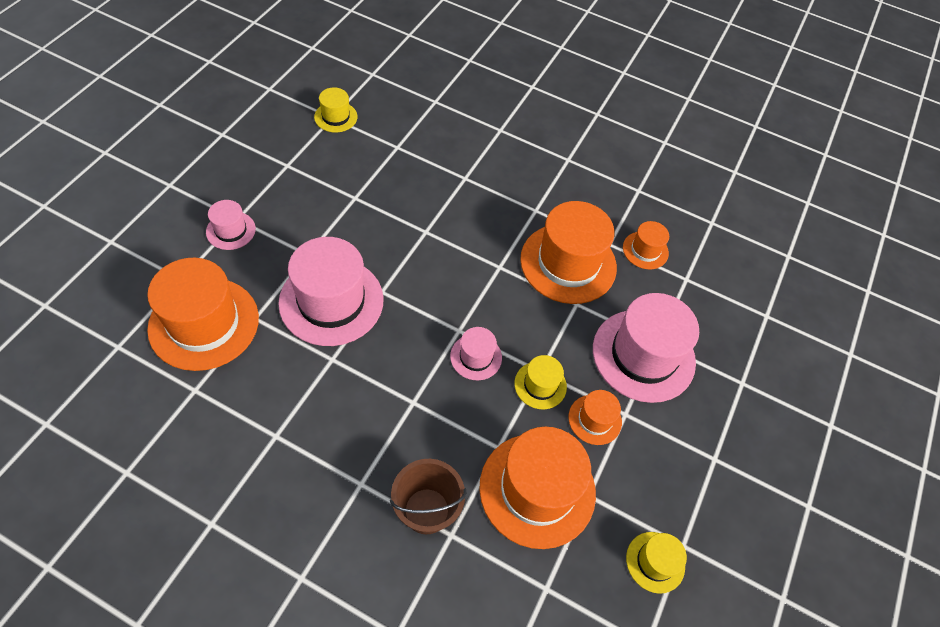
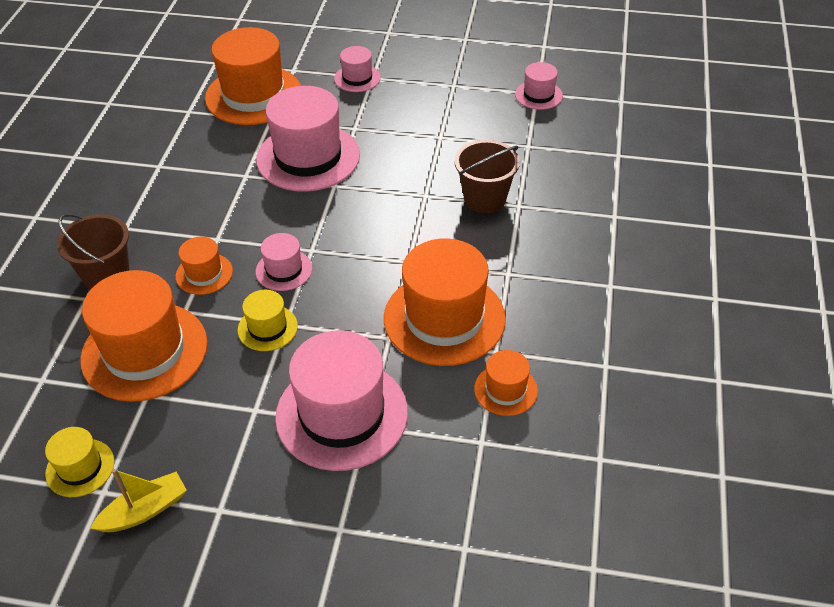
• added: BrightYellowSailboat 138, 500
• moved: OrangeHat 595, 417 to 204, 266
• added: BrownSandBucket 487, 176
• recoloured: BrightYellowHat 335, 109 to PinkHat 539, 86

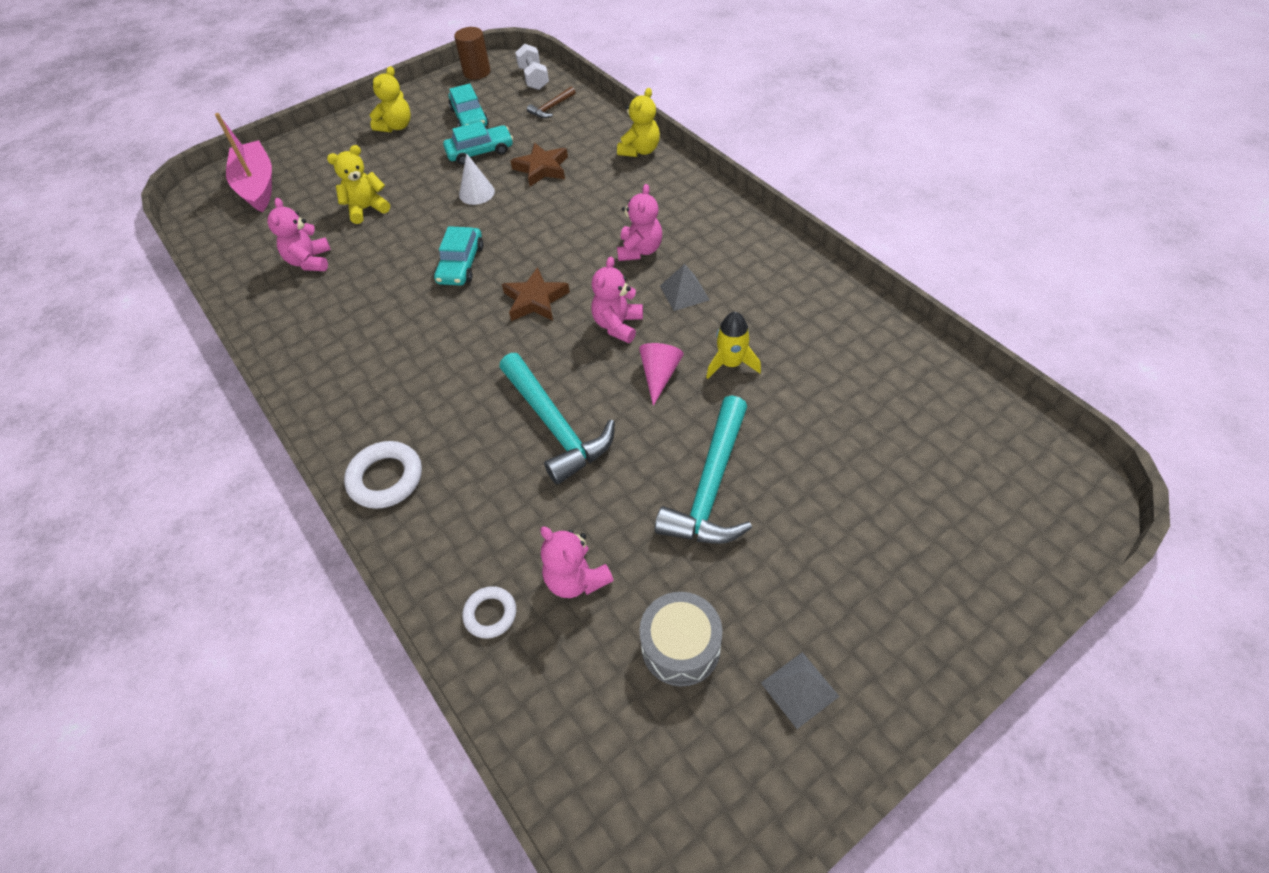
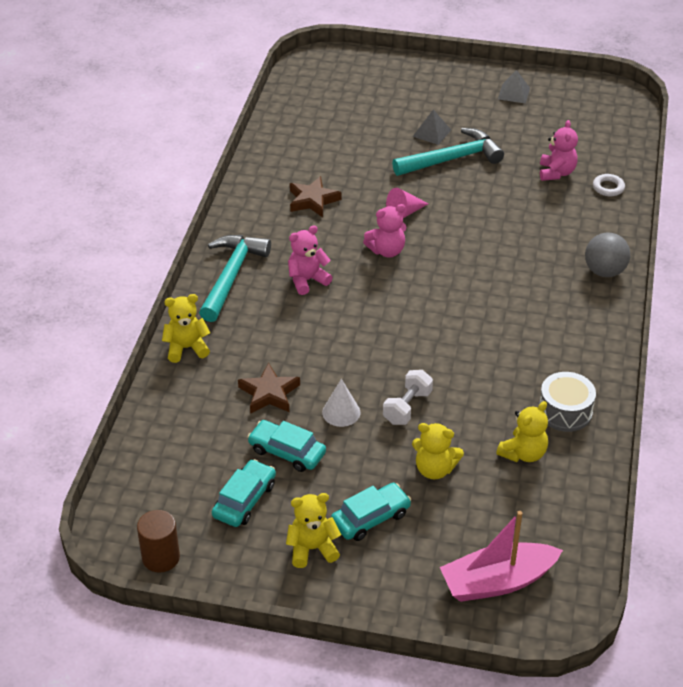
• moved: AquaCarpenter'sHammer 557, 419 to 235, 278
• moved: BrownStarShape 536, 294 to 315, 196
• moved: AquaAutomobile 458, 256 to 371, 512
• moved: SnowWhiteDumbbell 532, 67 to 408, 397
• moved: AshGreyPyramidShape 685, 287 to 431, 127
• turned: PinkSailboat 243, 163 = 501, 556 45 degrees clockwise
• recoloured: PinkTeddyBear 299, 234 to BrightYellowTeddyBear 522, 431
• moved: AshGreySnareDrum 680, 639 to 567, 402
• replaced: SnowWhiteRing 383, 475 to AshGreySphere 607, 255
• removed: BrownCarpenter'sHammer 551, 102
• removed: BrightYellowRocket 733, 345

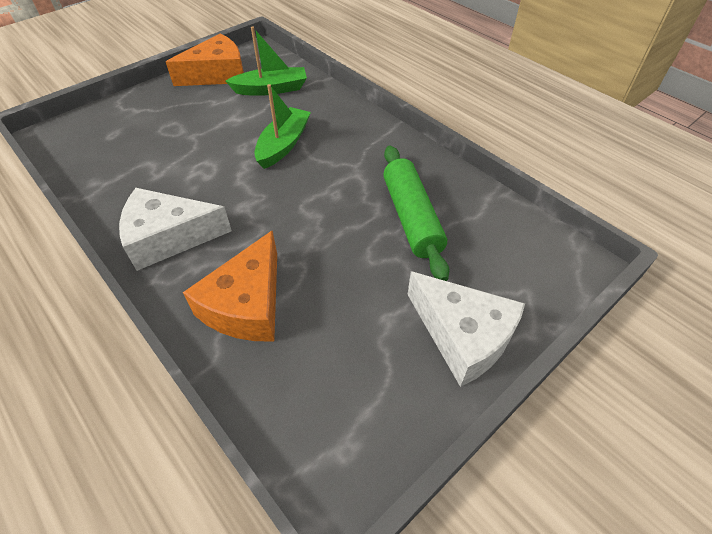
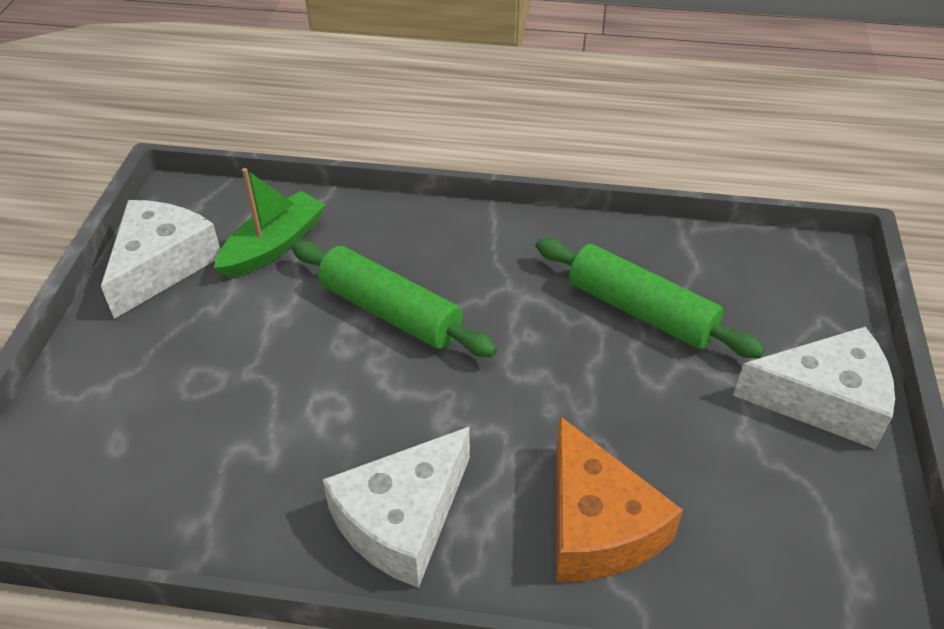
• recoloured: OrangeCheese 205, 59 to SnowWhiteCheese 160, 259
• replaced: EmeraldSailboat 282, 126 to EmeraldPastryRoller 394, 298

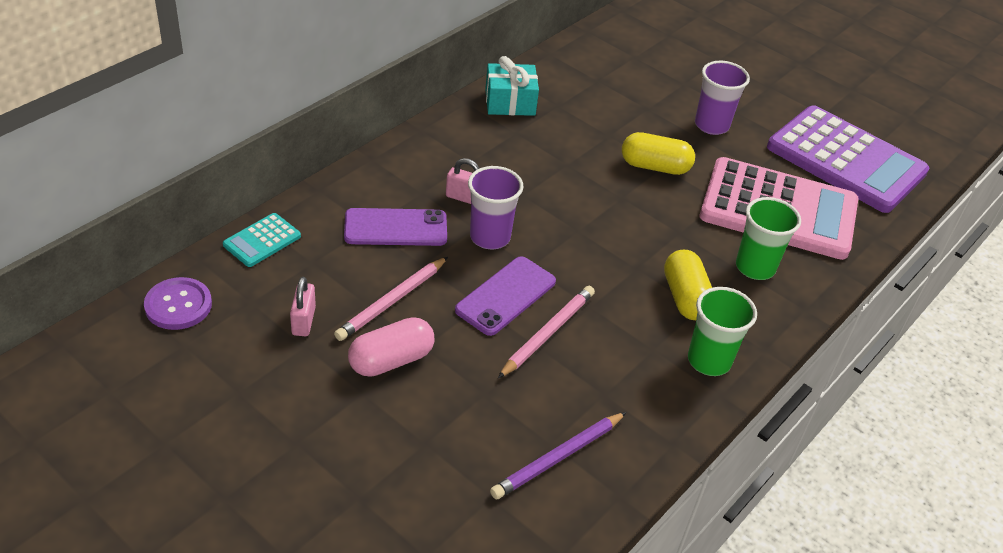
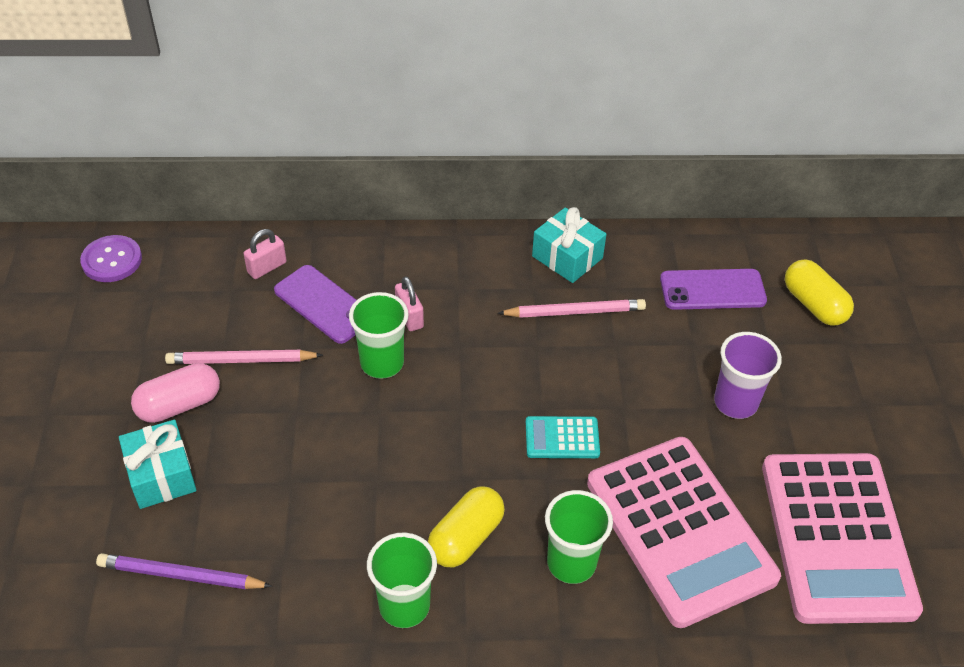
• added: AquaGift 157, 464
• turned: PinkPill 391, 347 = 175, 393 45 degrees counterclockwise
• moved: PinkSmallLock 303, 306 to 265, 254
• recoloured: RoyalPurpleCup 496, 207 to EmeraldCup 379, 335
• moved: PinkPencil 546, 332 to 572, 308
• moved: AquaPocketCalculator 262, 240 to 563, 437
• moved: RoyalPurpleMobilePhone 505, 296 to 713, 289
• recoloured: RoyalPurplePocketCalculator 848, 159 to PinkPocketCalculator 842, 538
• moved: BrightYellowPill 658, 153 to 819, 293

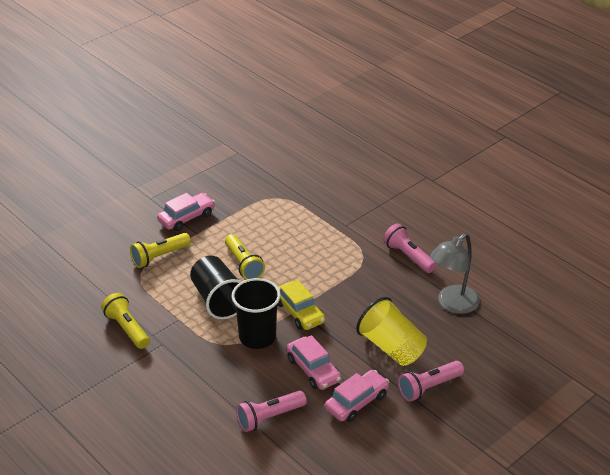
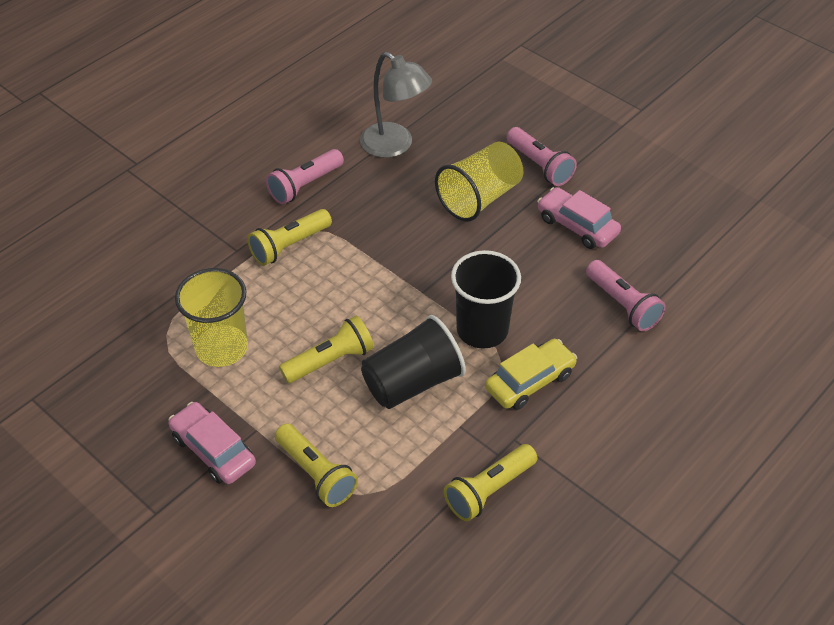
• added: BrightYellowCup 211, 317
• added: BrightYellowFlashlight 289, 237
• moved: BrightYellowAutomobile 301, 305 to 531, 374
• removed: PinkAutomobile 313, 362

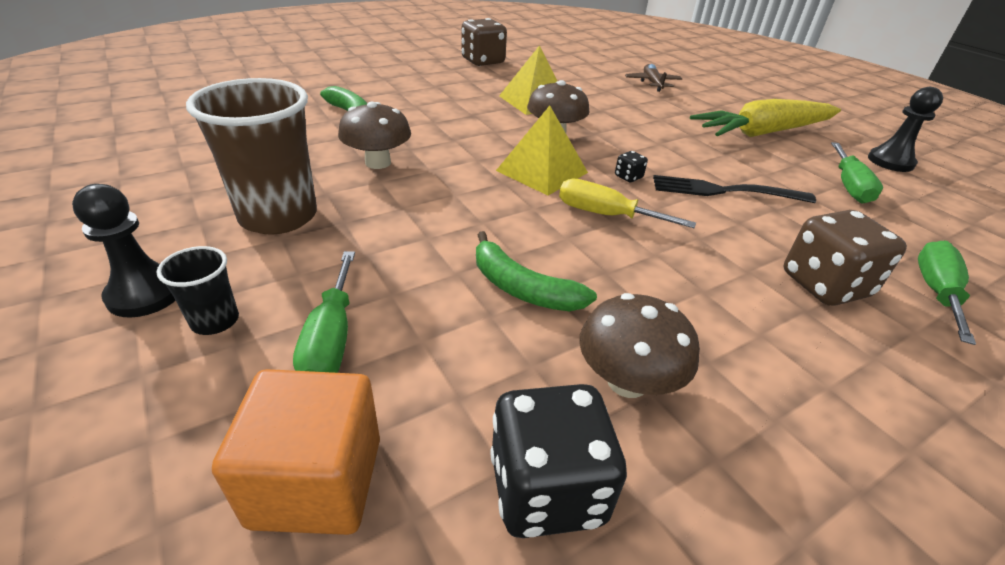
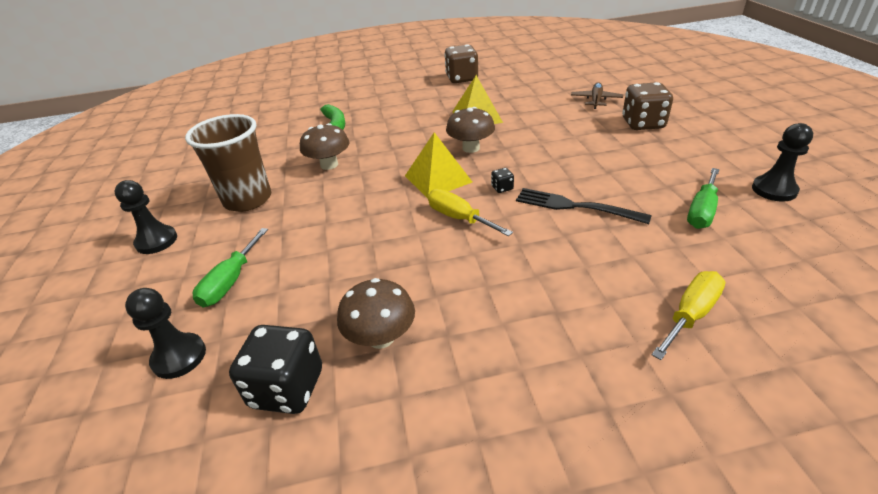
• replaced: OrangeSolidCube 296, 452 to BlackGamePawn 165, 333
• moved: BrownGameDie 845, 258 to 647, 106
• recoloured: EmeraldScrewdriver 947, 293 to BrightYellowScrewdriver 689, 315
• removed: BlackCup 198, 290
• removed: EmeraldBananaFruit 536, 271
• removed: BrightYellowToyCarrot 765, 118

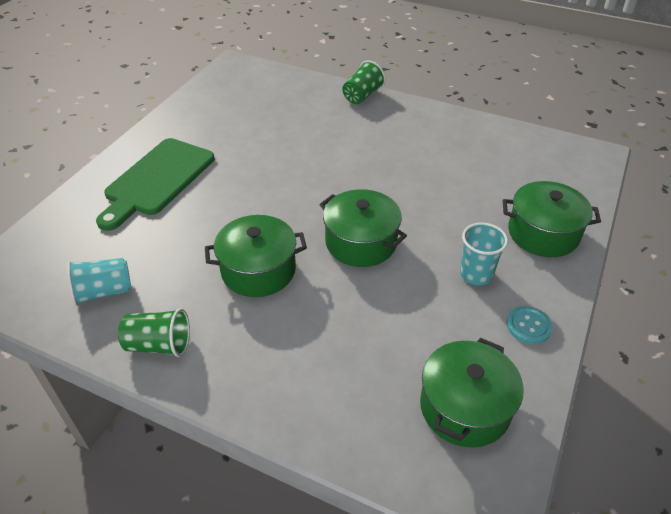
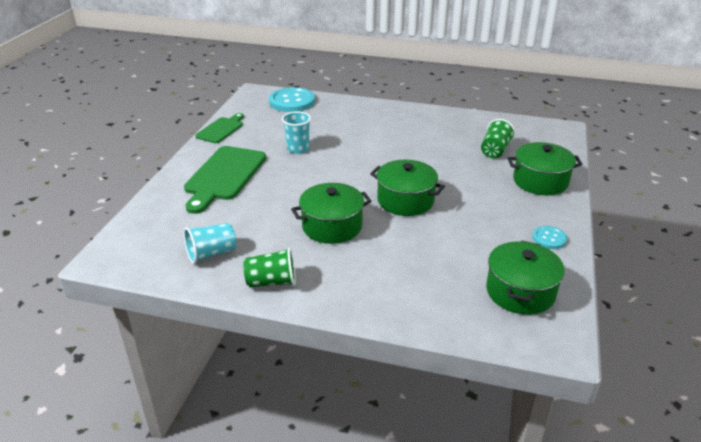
• added: EmeraldCuttingBoard 219, 128
• added: AquaButton 292, 99
• moved: AquaCup 484, 254 to 296, 132
• moved: EmeraldCup 364, 82 to 498, 138

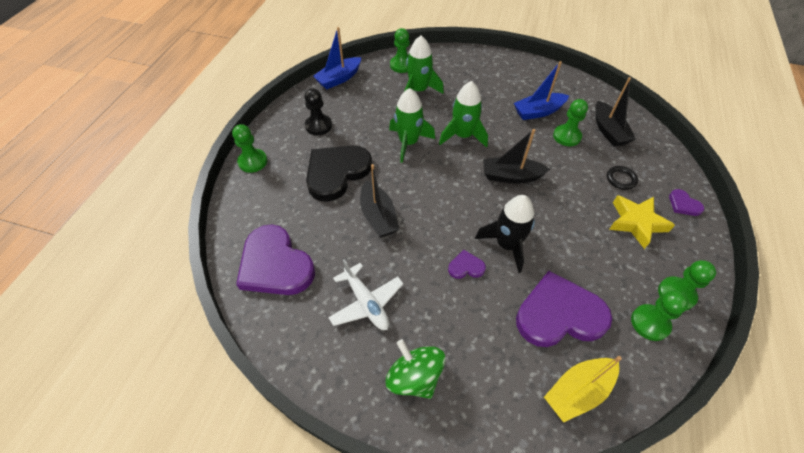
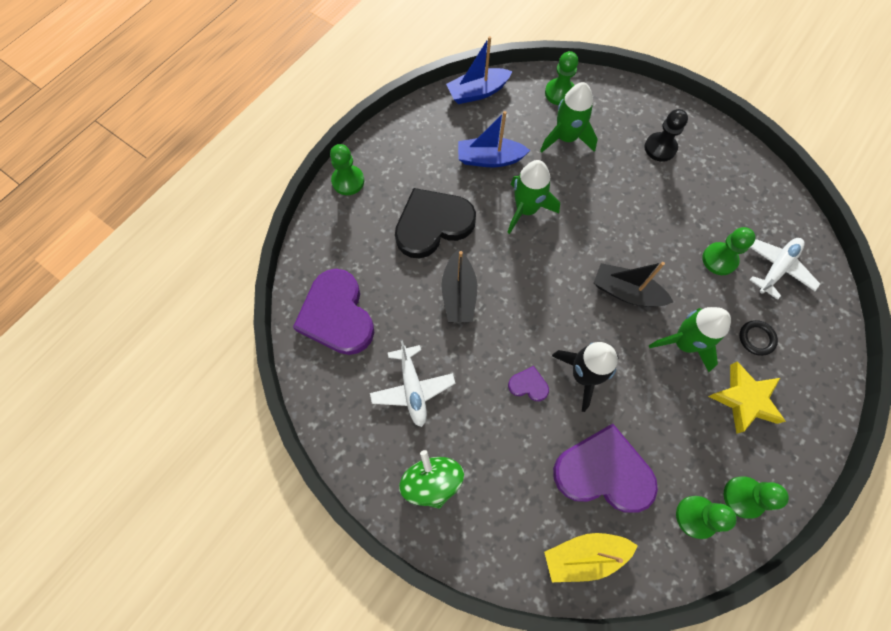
• moved: CobaltSailboat 541, 90 to 494, 139
• moved: BlackGamePawn 318, 111 to 666, 135
• moved: EmeraldRocket 463, 114 to 690, 339
• replaced: BlackSailboat 616, 112 to SnowWhiteToyPlane 785, 269
• removed: RoyalPurpleLoveHeart 686, 202

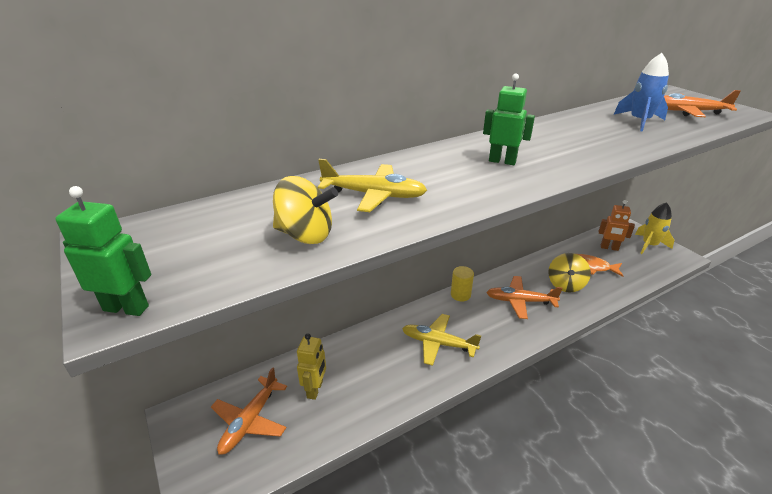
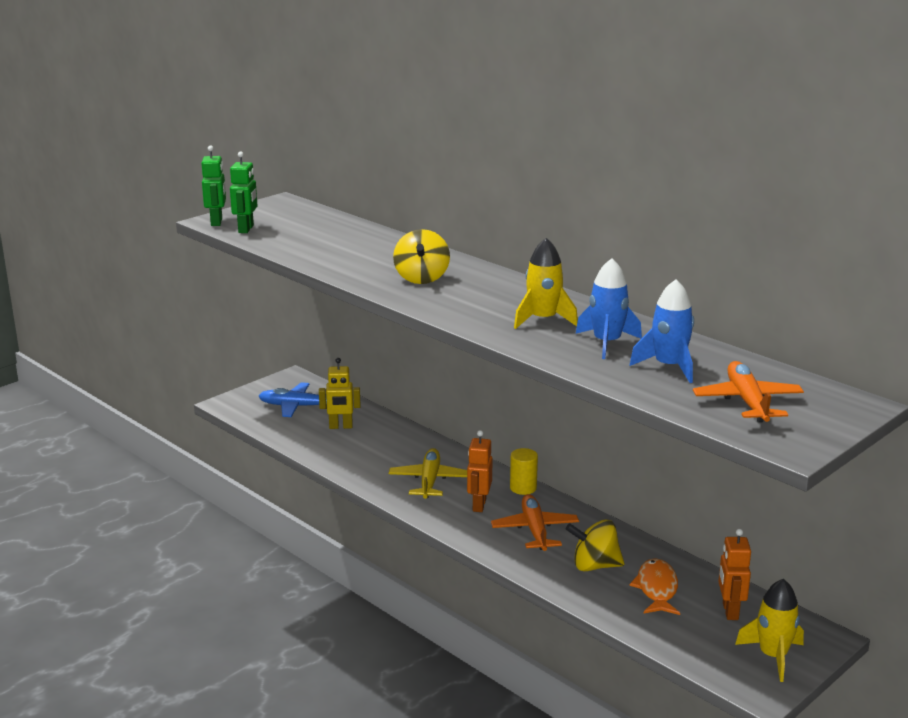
• moved: EmeraldToyRobot 509, 119 to 243, 192
• recoloured: OrangeToyPlane 249, 411 to CobaltToyPlane 293, 399
• moved: BrightYellowWhirligig 305, 210 to 421, 256
• added: OrangeToyRobot 480, 471
• added: BrightYellowRocket 546, 283
• added: CobaltRocket 609, 308
• removed: BrightYellowToyPlane 372, 185

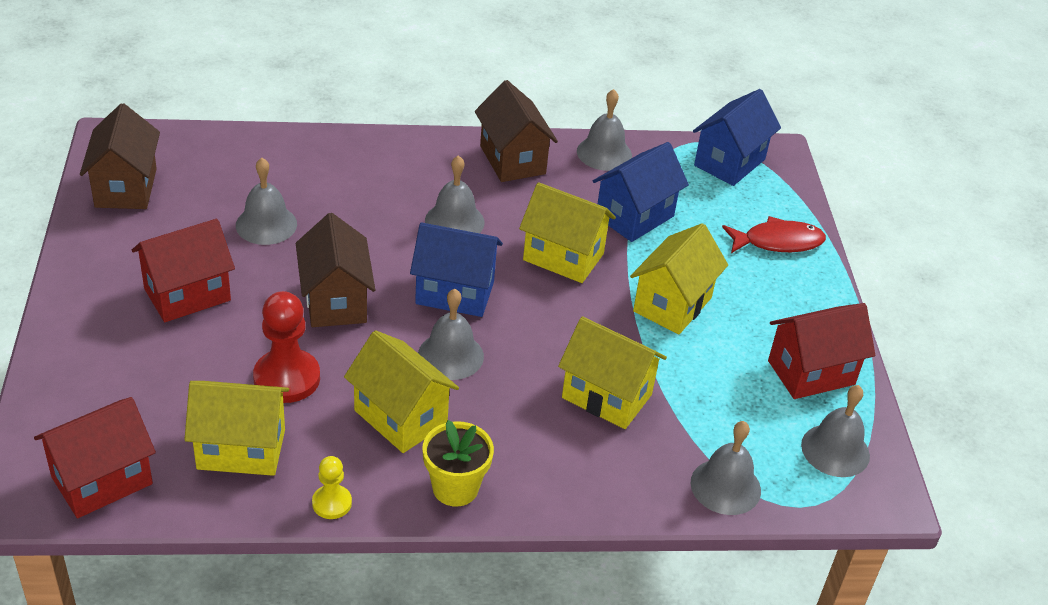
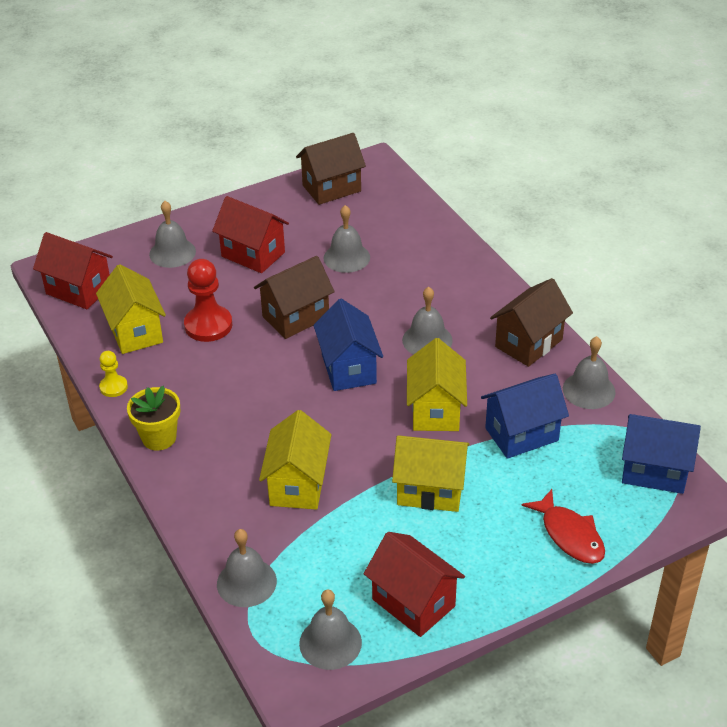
• moved: AshGreyHandBell 451, 334 to 172, 234
• turned: CobaltHouse 641, 192 = 525, 416 45 degrees counterclockwise
• removed: BrightYellowHouse 401, 391

